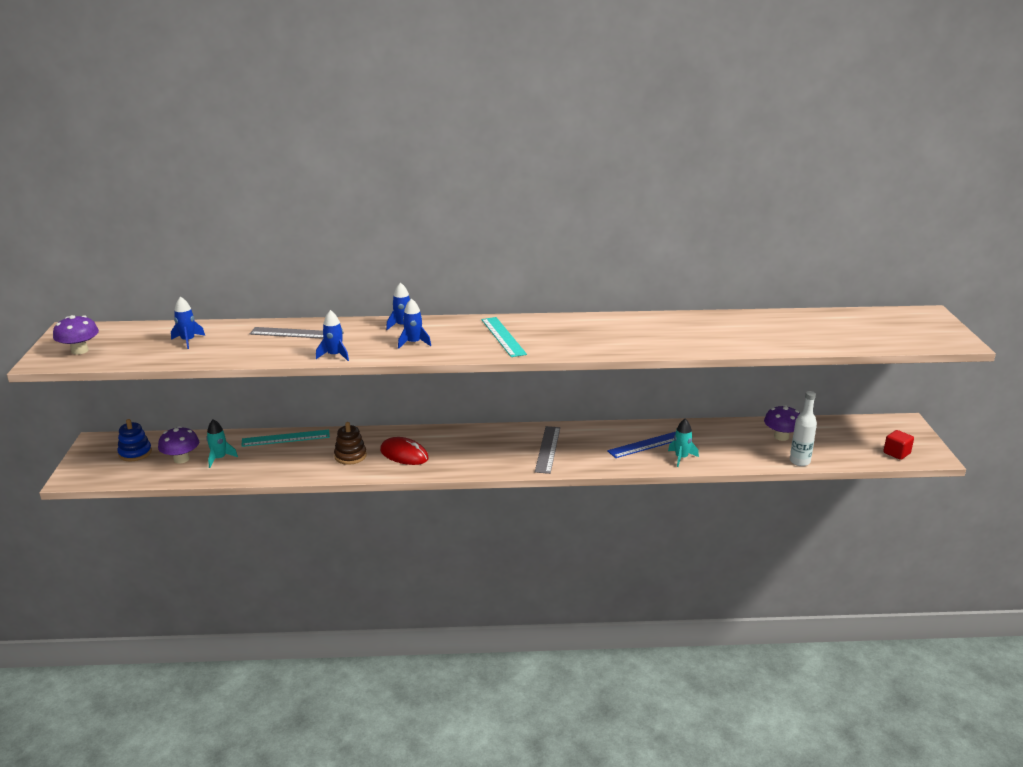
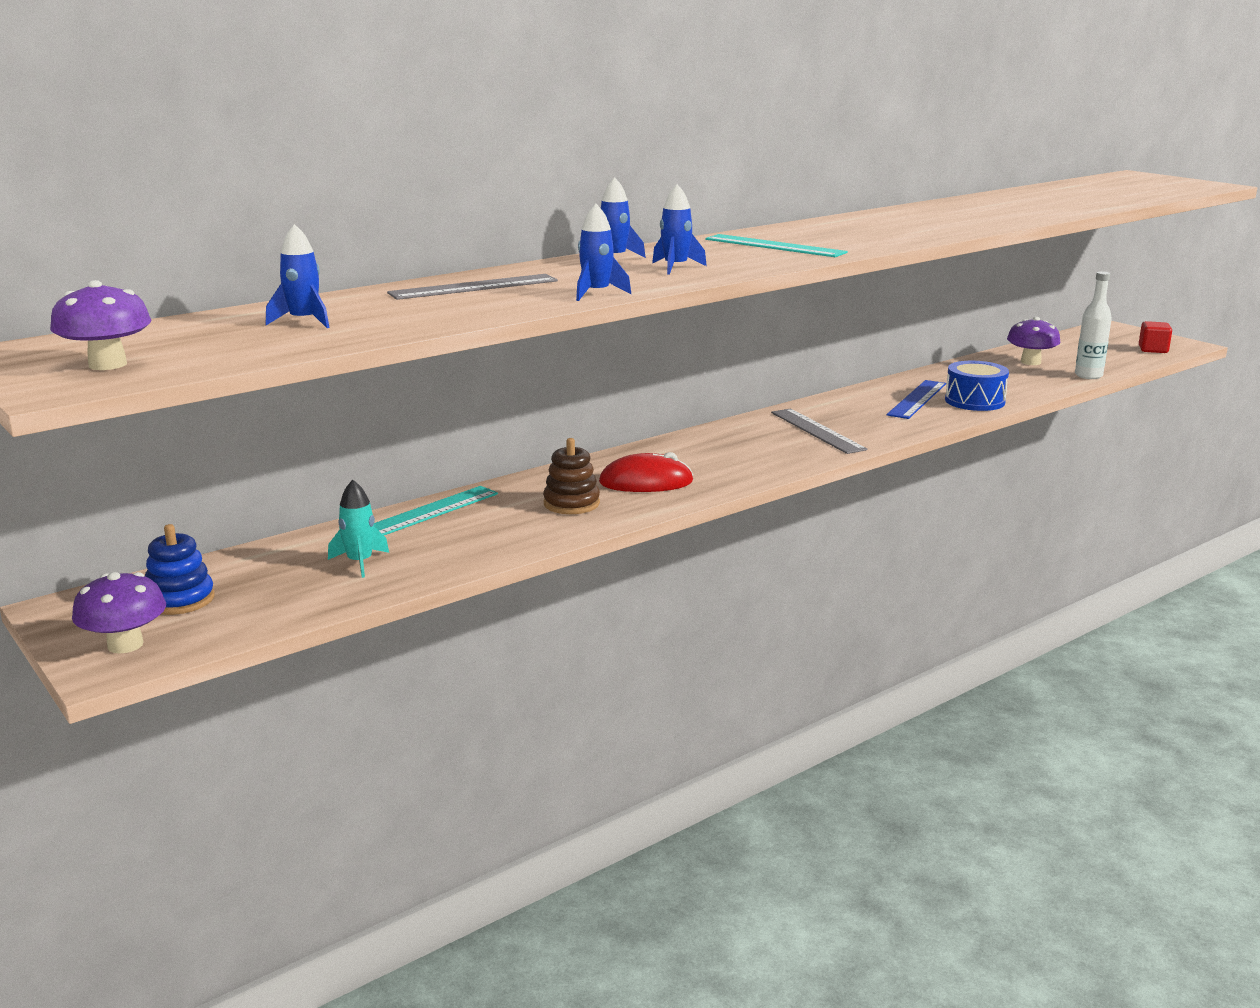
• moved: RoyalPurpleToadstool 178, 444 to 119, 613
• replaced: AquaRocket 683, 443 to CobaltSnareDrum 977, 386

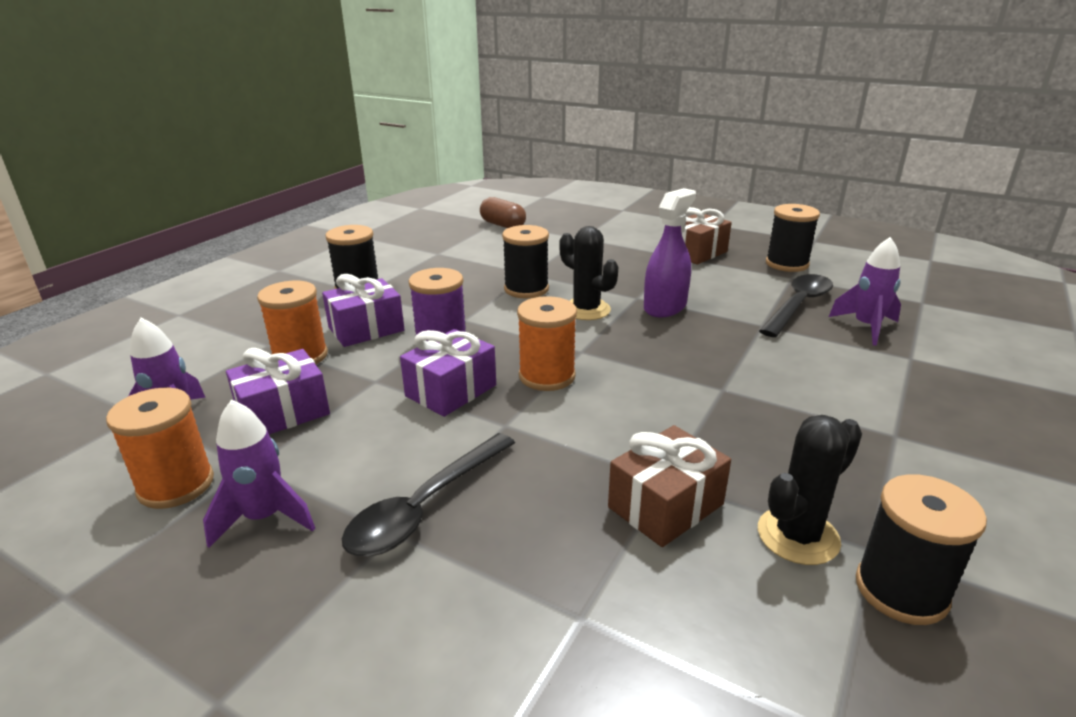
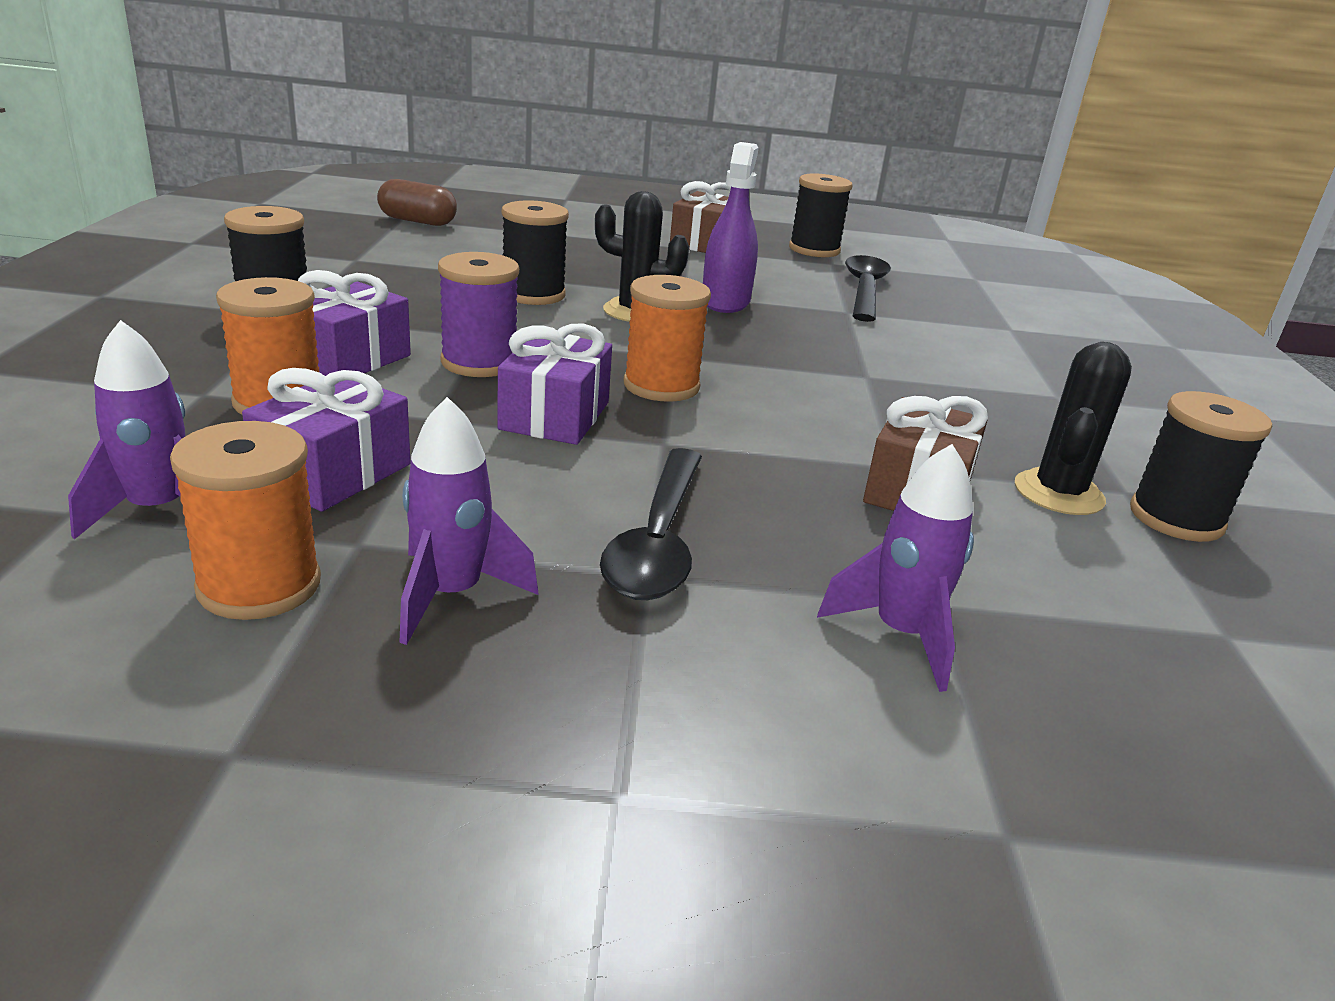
• moved: RoyalPurpleRocket 865, 291 to 895, 568

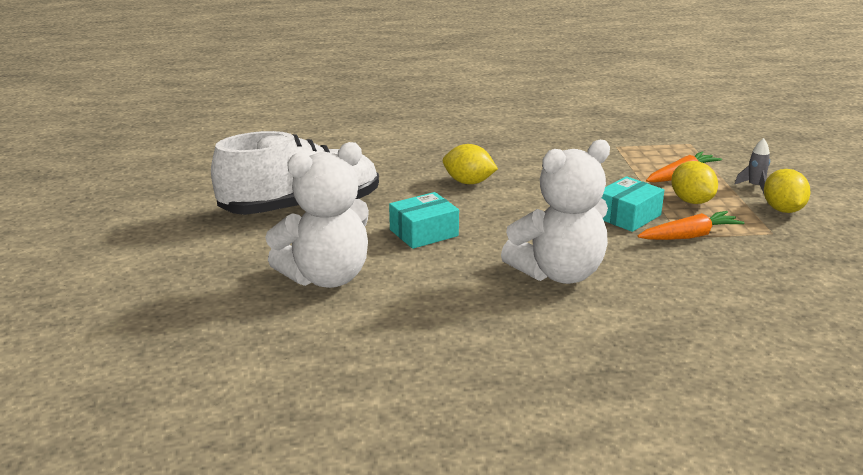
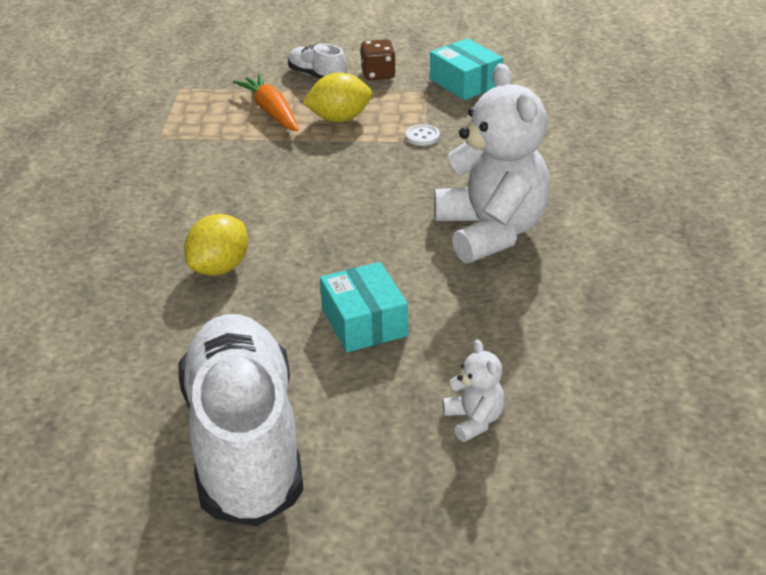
• replaced: AshGreyRocket 752, 165 to SnowWhiteSneaker 317, 61
• replaced: BrightYellowCitrusFruit 787, 191 to BrownGameDie 378, 59
• replaced: OrangeToyCarrot 690, 225 to SnowWhiteButton 422, 135
• moved: AquaPackage 633, 204 to 466, 69
• resized: SnowWhiteTeddyBear 317, 215 = 474, 391 x0.44

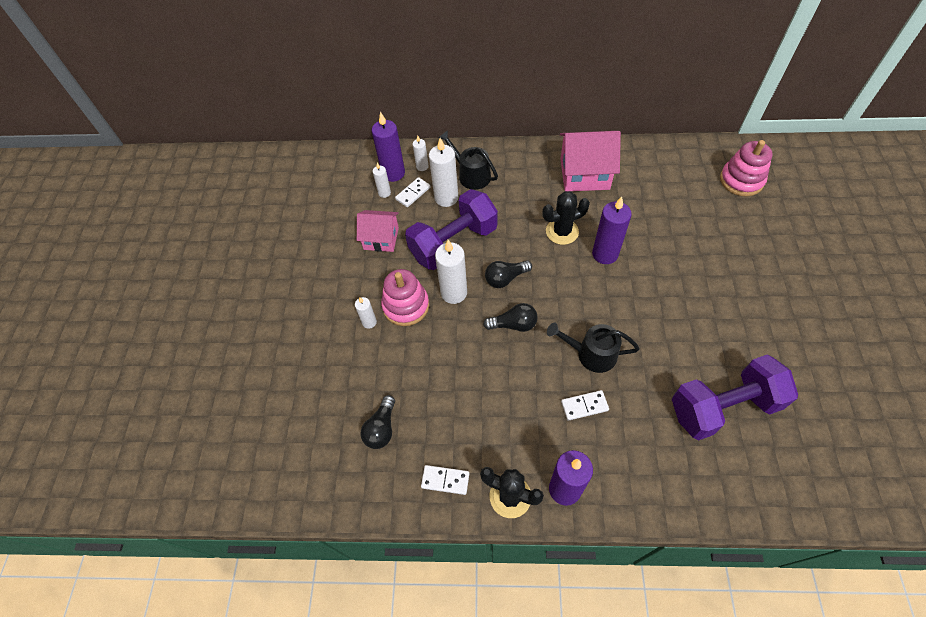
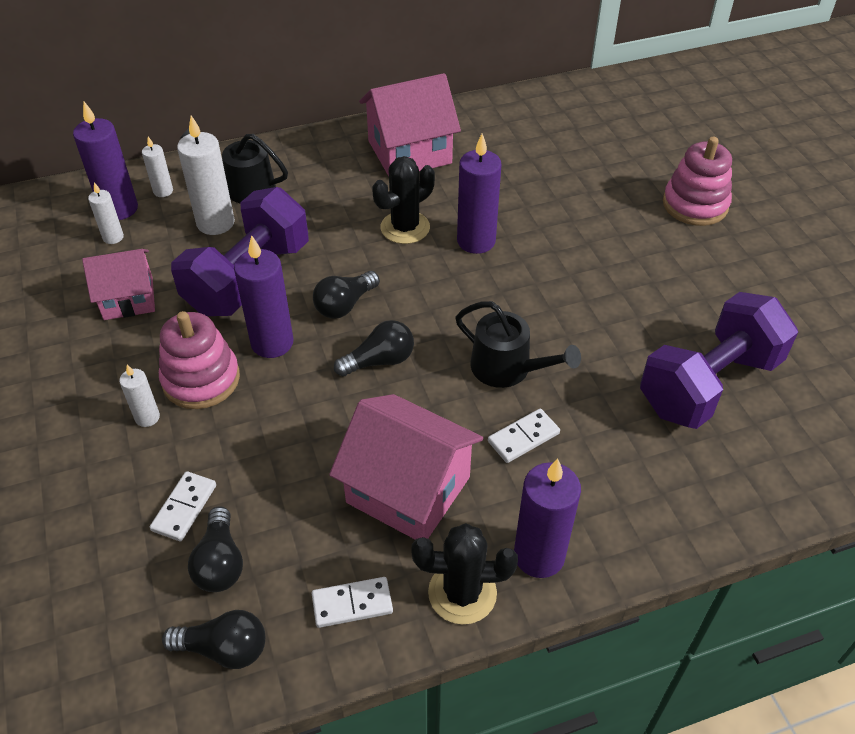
• moved: SnowWhiteDominoTile 413, 192 to 183, 506
• added: BlackLightbulb 213, 639
• recoloured: SnowWhitePillarCandle 451, 272 to RoyalPurplePillarCandle 264, 296
• added: PinkHouse 406, 467
• turned: BlackSprinklingCan 593, 348 = 518, 344 135 degrees counterclockwise
• moved: PinkRingStacker 746, 168 to 697, 181

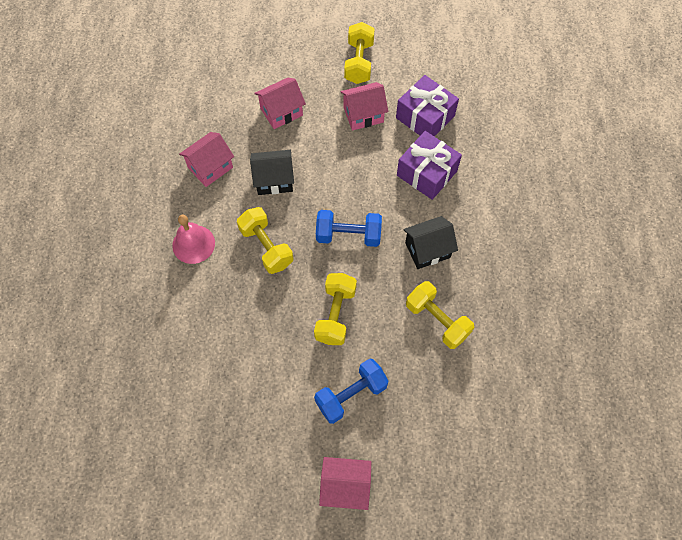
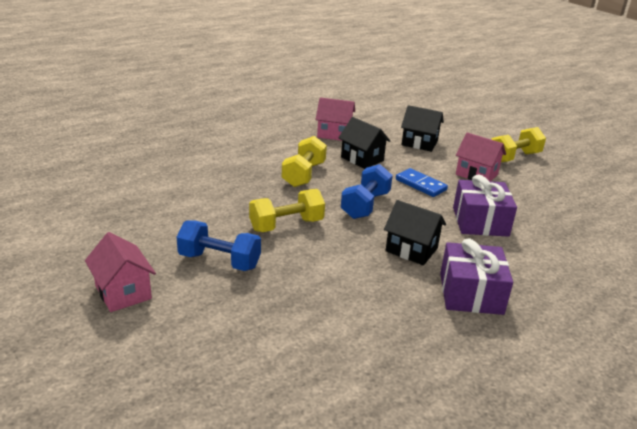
• turned: CobaltDumbbell 349, 228 = 367, 191 60 degrees clockwise
• added: CobaltDominoTile 422, 182
• recoloured: PinkHouse 280, 103 to BlackHouse 422, 128
• moved: RoyalPurpleGift 427, 106 to 476, 277
• removed: PinkHandBell 193, 239
• removed: BrightYellowDumbbell 440, 315

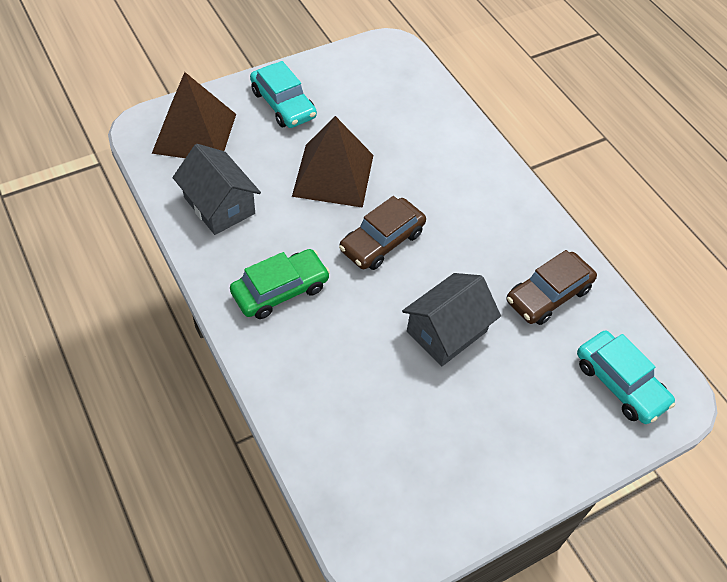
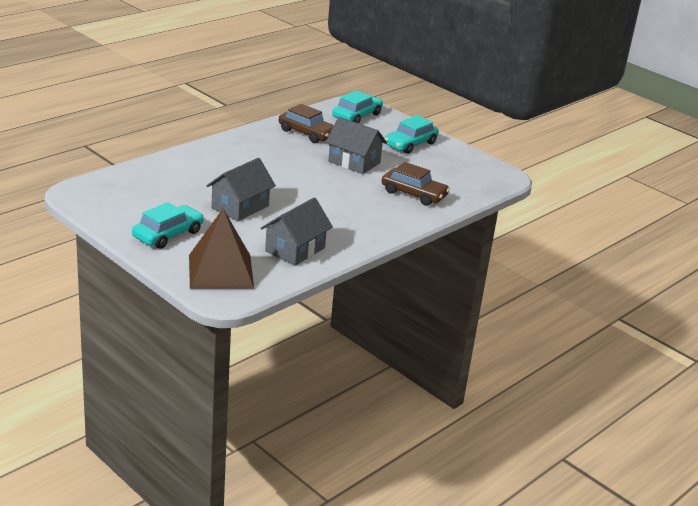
• replaced: BrownPyramidShape 332, 162 to AshGreyHouse 241, 189
• moved: BrownAutomobile 382, 233 to 416, 184
• added: AquaAutomobile 411, 134
• removed: EmeraldAutomobile 280, 284

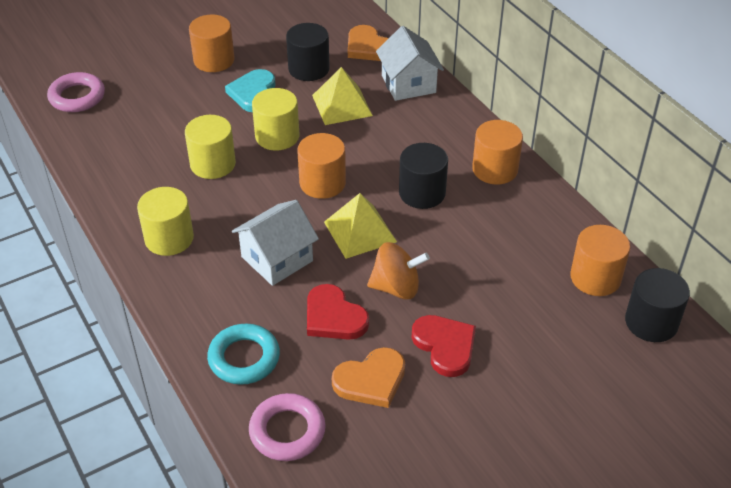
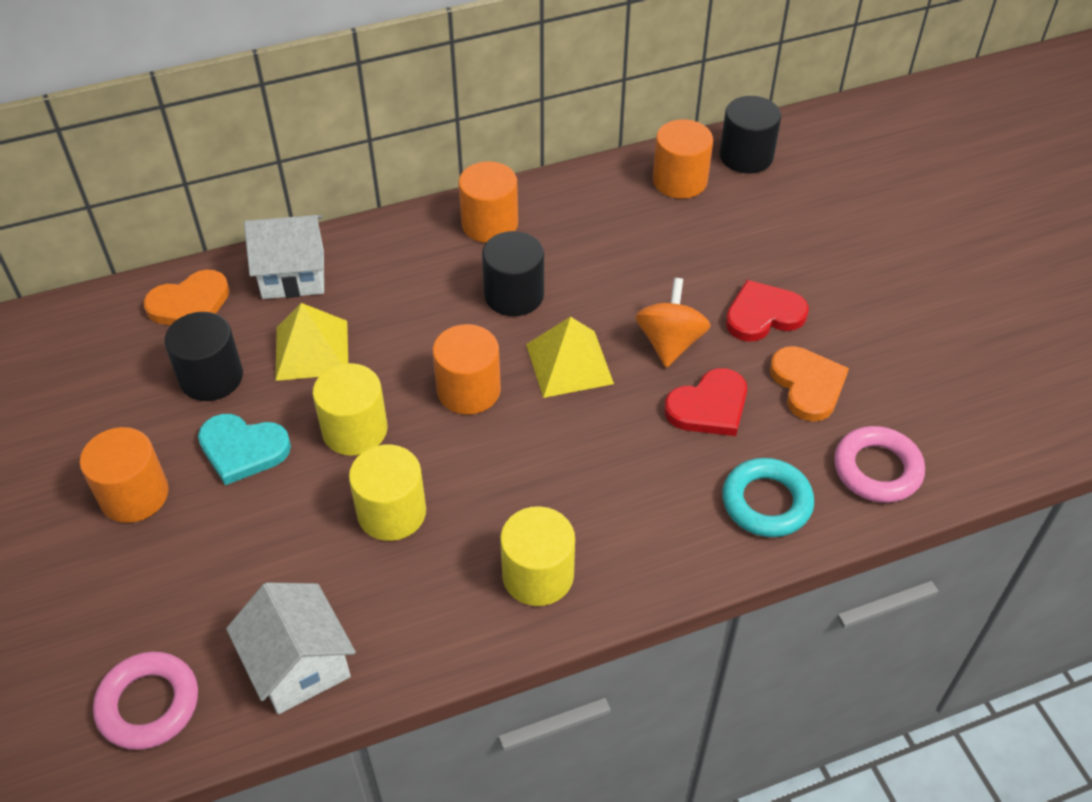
• moved: SnowWhiteHouse 275, 243 to 291, 648

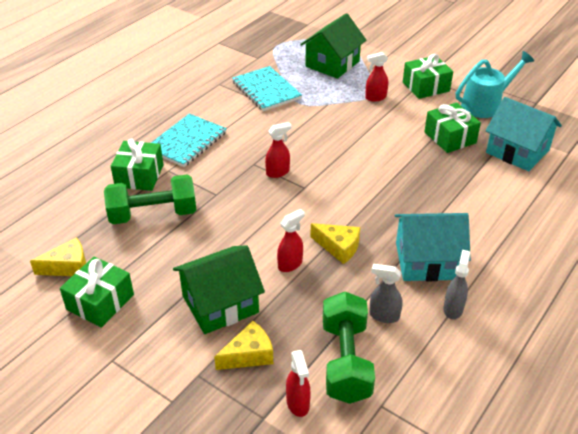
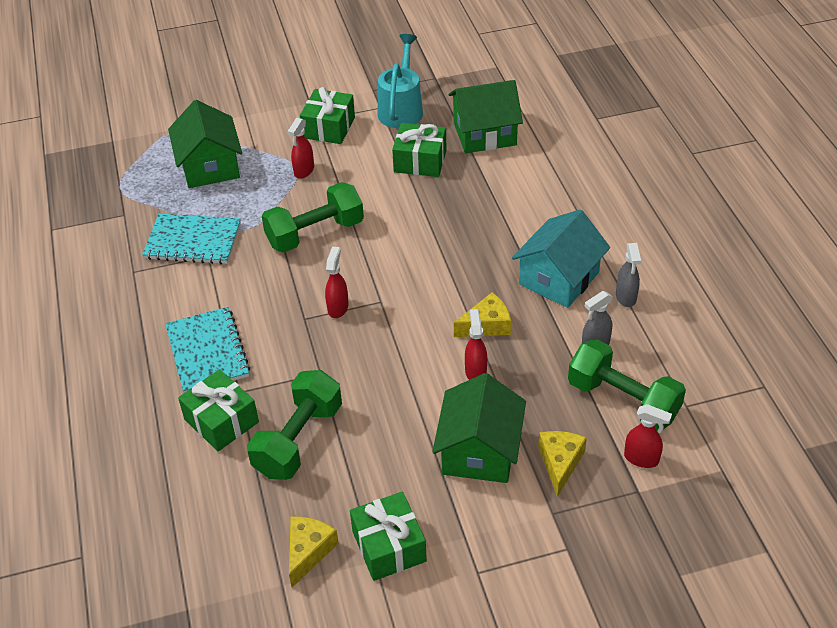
• added: EmeraldDumbbell 313, 217
• recoloured: AquaHouse 524, 134 to EmeraldHouse 486, 116
• turned: AshGreySprayBottle 456, 284 = 628, 275 150 degrees counterclockwise

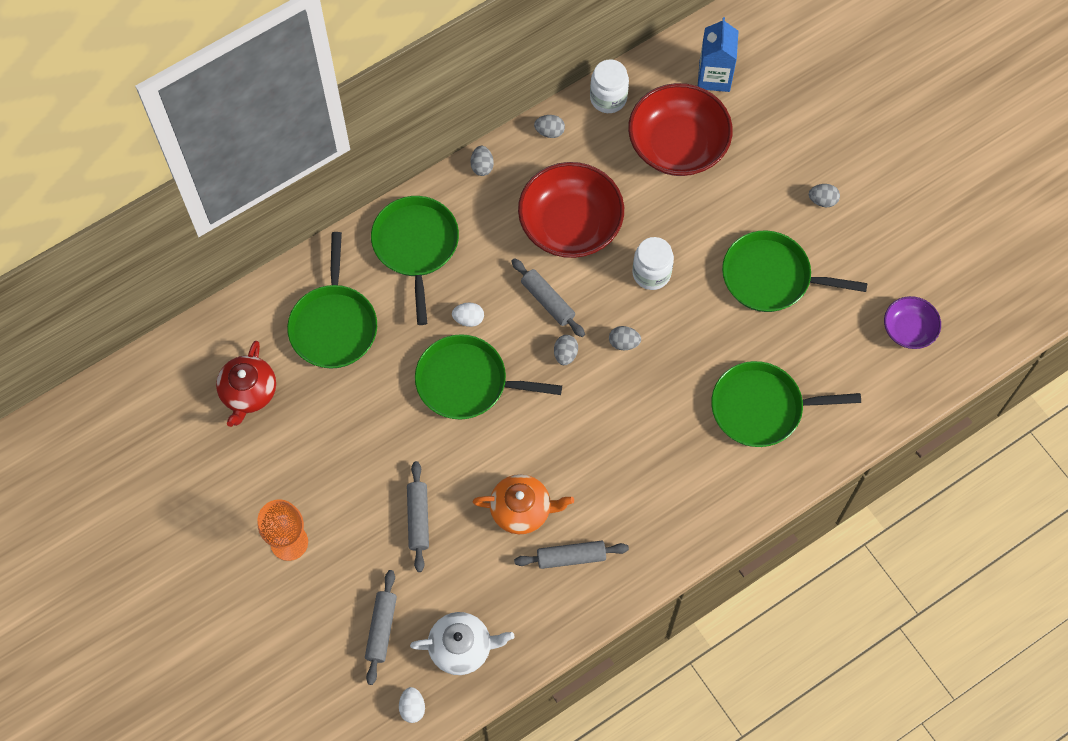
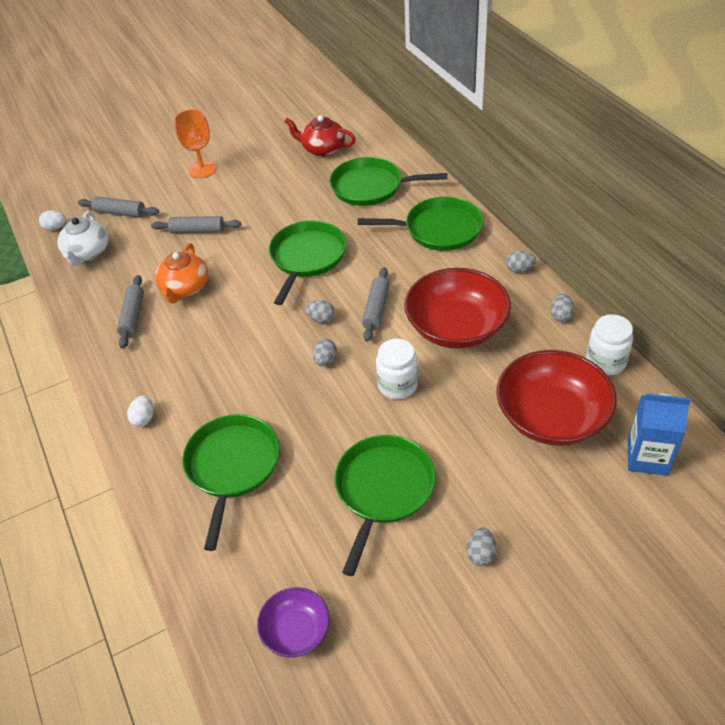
• moved: SnowWhiteEggShape 468, 315 to 140, 411
• turned: AshGreyPastryRoller 548, 297 = 376, 304 45 degrees counterclockwise

